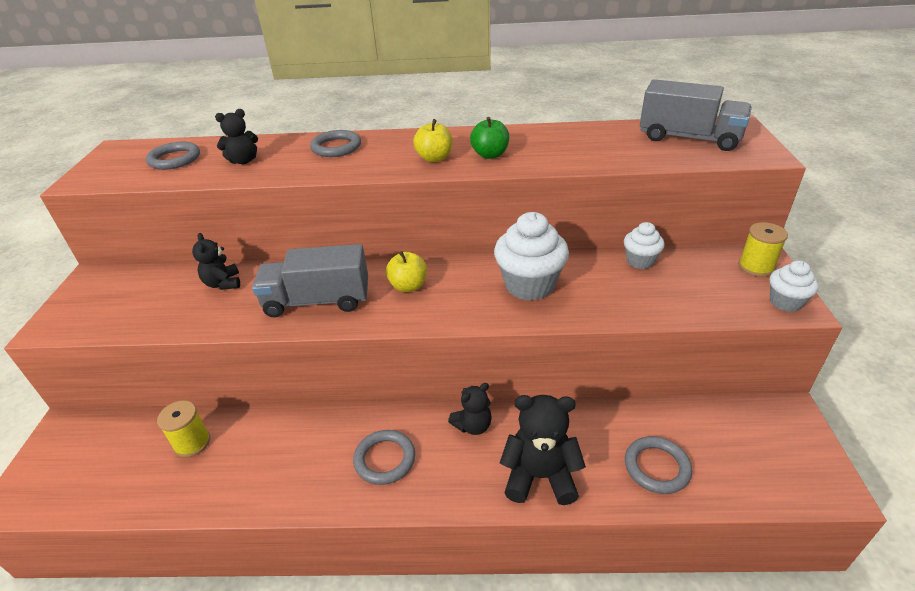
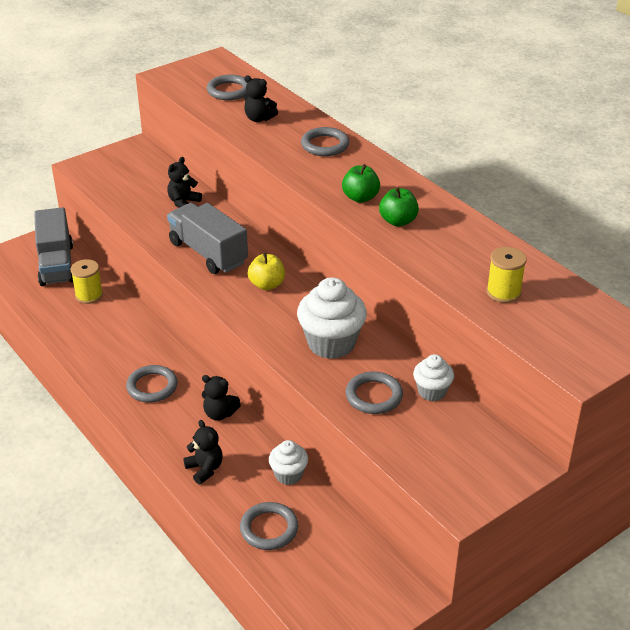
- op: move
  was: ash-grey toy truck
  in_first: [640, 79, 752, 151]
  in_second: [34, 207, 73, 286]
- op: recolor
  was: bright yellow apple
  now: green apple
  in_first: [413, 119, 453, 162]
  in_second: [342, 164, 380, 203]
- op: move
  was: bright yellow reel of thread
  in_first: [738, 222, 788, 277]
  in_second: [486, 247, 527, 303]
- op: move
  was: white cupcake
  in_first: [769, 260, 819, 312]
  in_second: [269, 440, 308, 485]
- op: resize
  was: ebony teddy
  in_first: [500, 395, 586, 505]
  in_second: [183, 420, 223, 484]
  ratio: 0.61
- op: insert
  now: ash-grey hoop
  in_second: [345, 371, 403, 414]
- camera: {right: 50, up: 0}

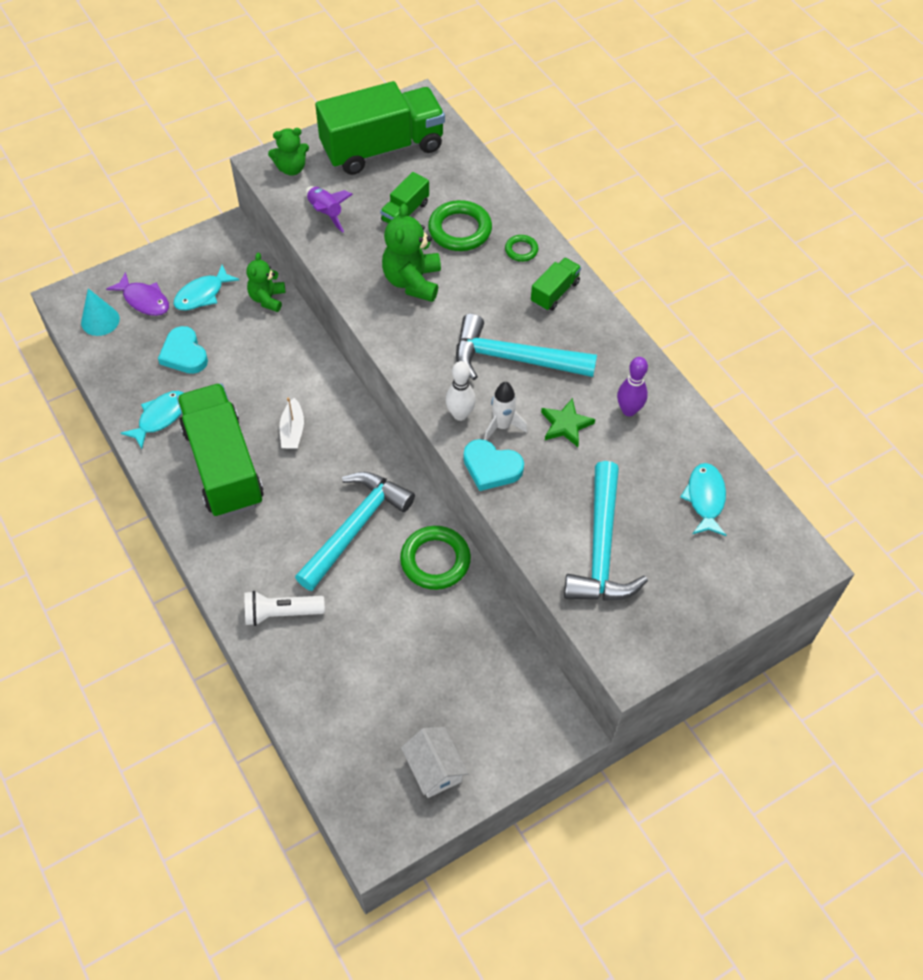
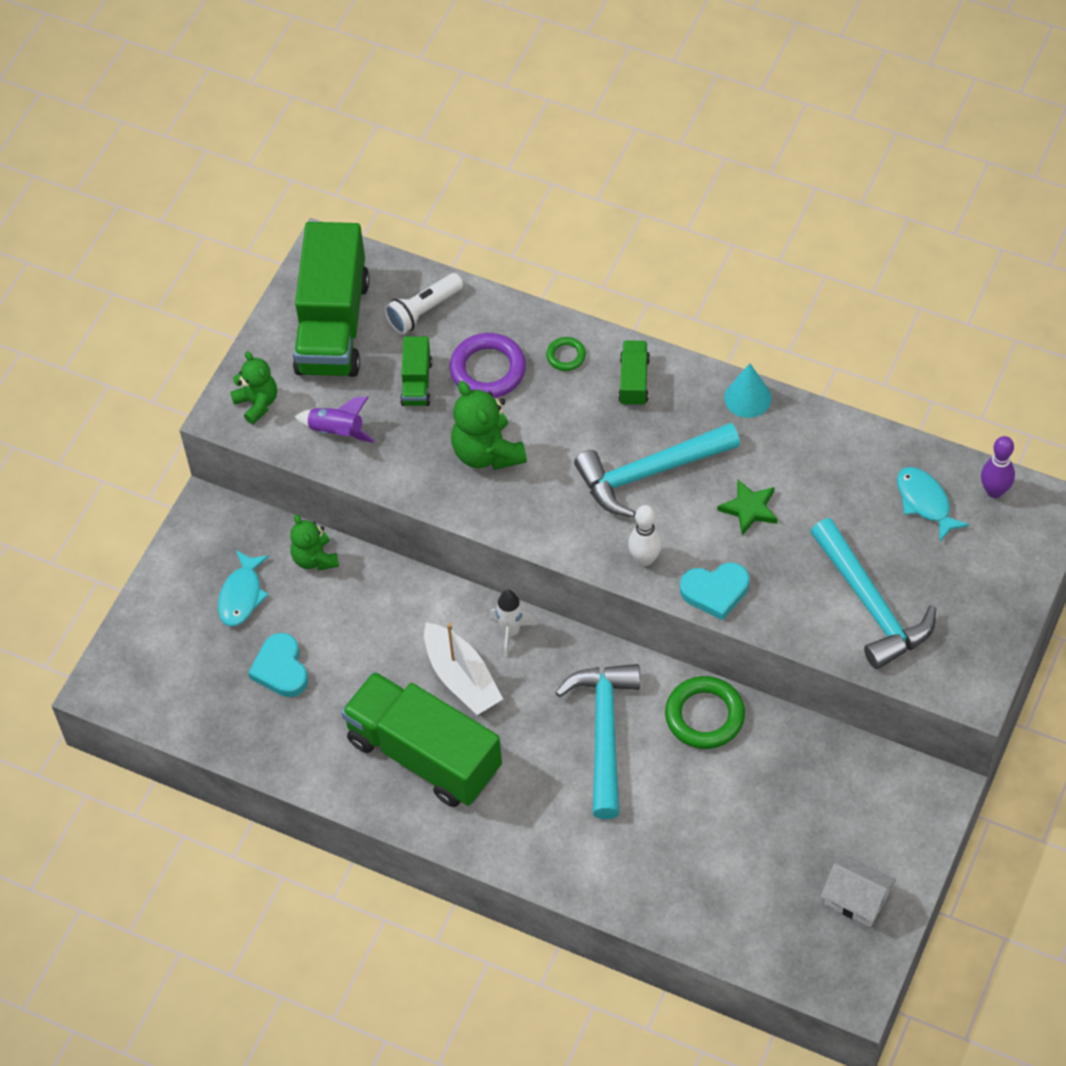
- op: rotate
  was: green toy truck
  in_first: [315, 81, 445, 175]
  in_second: [293, 222, 370, 377]
  clockwise: 150
- op: rotate
  was: green teddy
  in_first: [268, 128, 309, 176]
  in_second: [230, 351, 277, 424]
  clockwise: -75
- op: recolor
  was: green hoop
  now: royal purple hoop
  in_first: [428, 200, 492, 251]
  in_second: [449, 333, 526, 398]
- op: delete
  was: royal purple fish figure
  in_first: [106, 272, 169, 316]
- op: move
  was: turquoise cone
  in_first: [81, 288, 120, 336]
  in_second: [724, 363, 772, 418]
- op: rotate
  was: turquoise love heart
  in_first: [158, 326, 208, 374]
  in_second: [248, 633, 308, 697]
  clockwise: 45
- op: move
  was: royal purple tenpin
  in_first: [617, 357, 648, 416]
  in_second: [981, 436, 1015, 498]
- op: move
  was: white spaceship
  in_first: [484, 382, 528, 440]
  in_second: [489, 590, 538, 657]
- op: delete
  was: turquoise fish figure
  in_first: [121, 391, 184, 449]
- op: resize
  was: white boat
  in_first: [280, 397, 304, 449]
  in_second: [424, 622, 503, 715]
  ratio: 1.61
- op: move
  was: white pocket torch
  in_first: [244, 591, 325, 626]
  in_second: [384, 273, 463, 334]
- camera: {right: -30, up: 0}

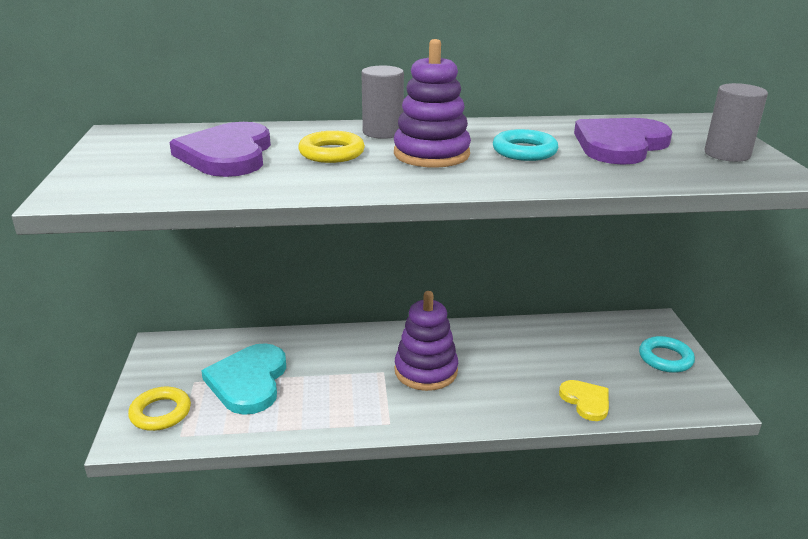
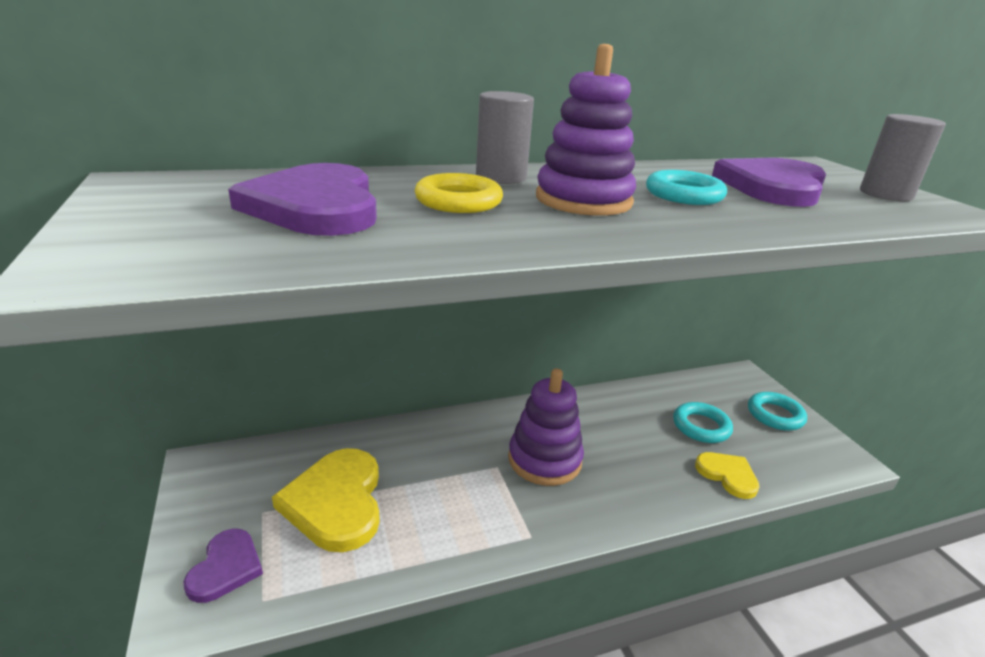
- op: recolor
  was: turquoise love heart
  now: bright yellow love heart
  in_first: [201, 343, 286, 415]
  in_second: [272, 448, 380, 552]
- op: replace
  was: bright yellow hoop
  now: royal purple love heart
  in_first: [128, 387, 191, 431]
  in_second: [184, 529, 263, 603]
- op: insert
  now: turquoise hoop
  in_second: [673, 402, 733, 443]
- camera: {right: -15, up: 0}

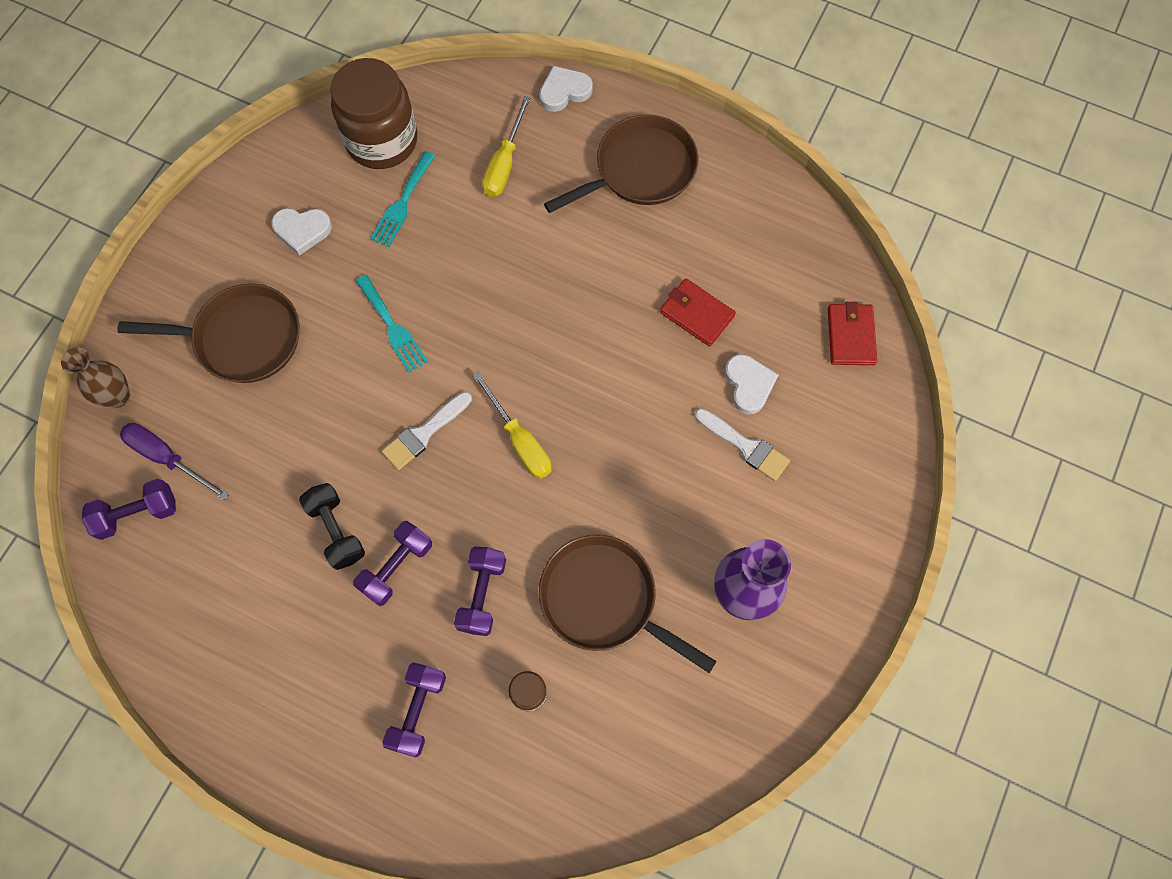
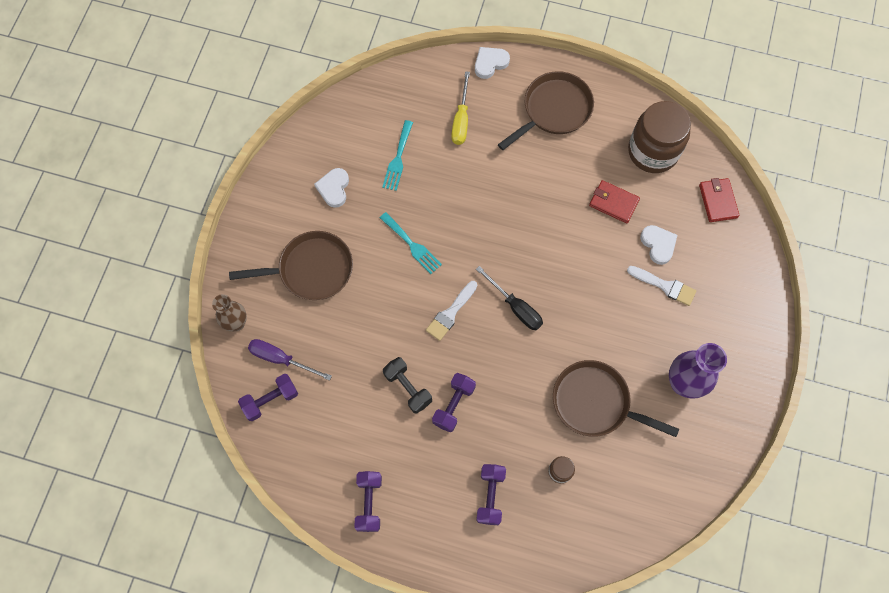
- op: move
  was: dark brown jam jar
  in_first: [330, 58, 417, 169]
  in_second: [628, 101, 691, 173]
- op: rotate
  was: white love heart
  in_first: [271, 208, 332, 256]
  in_second: [314, 168, 349, 208]
  clockwise: 105
- op: recolor
  was: bright yellow hand screwdriver
  now: ebony hand screwdriver
  in_first: [473, 372, 552, 479]
  in_second: [476, 266, 543, 330]
- op: move
  was: royal purple hand weight
  in_first: [454, 547, 506, 636]
  in_second: [354, 471, 382, 532]
- camera: {right: -10, up: 0}

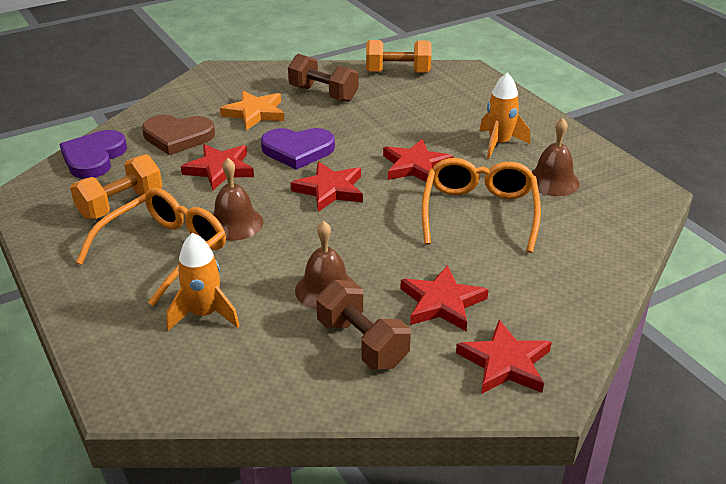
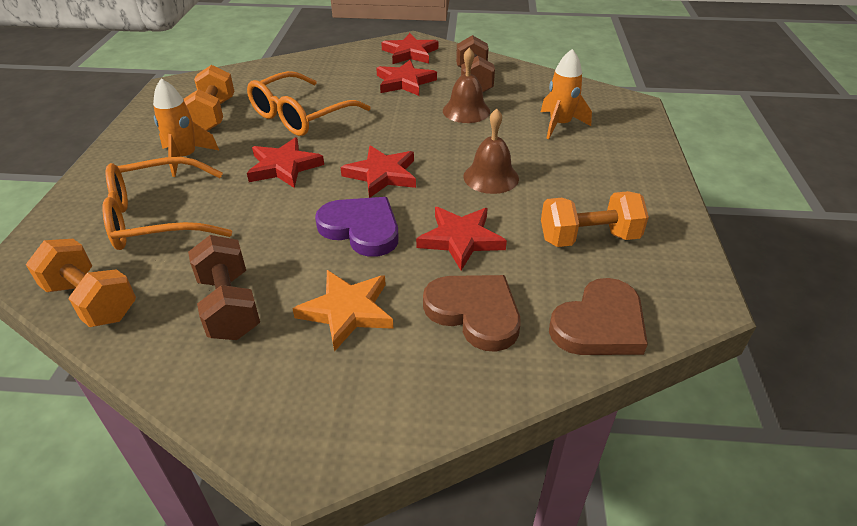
- op: replace
  was: dark brown school bell
  now: bright orange hand weight
  in_first: [531, 118, 580, 196]
  in_second: [184, 65, 235, 131]
- op: recolor
  was: royal purple love heart
  now: dark brown love heart
  in_first: [60, 130, 127, 179]
  in_second: [549, 278, 648, 355]
- op: move
  was: bright orange eyeglasses
  in_first: [76, 188, 226, 306]
  in_second: [102, 157, 232, 250]
- camera: {right: -145, up: 5}

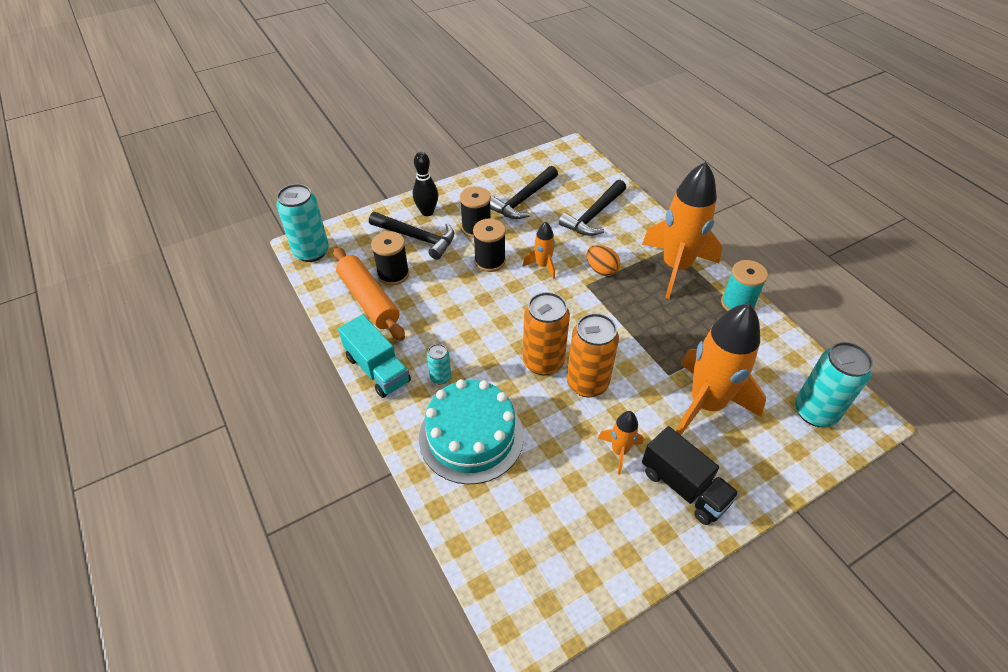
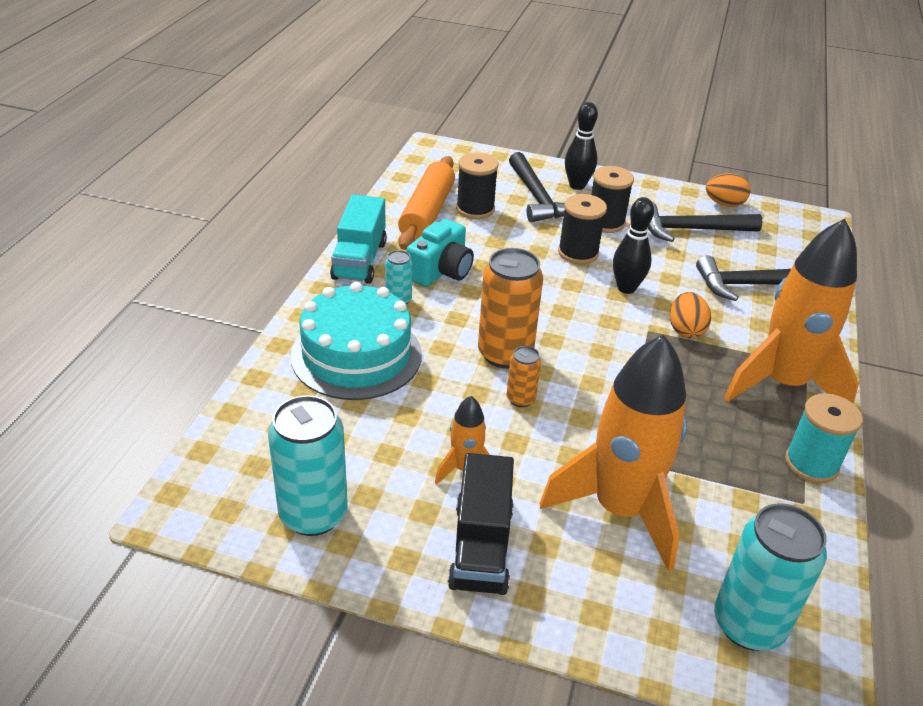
- op: move
  was: turquoise soda can
  in_first: [277, 184, 329, 262]
  in_second: [268, 395, 348, 536]
- op: replace
  was: bright orange spaceship
  now: ebony tenpin
  in_first: [523, 222, 555, 279]
  in_second: [613, 197, 654, 294]
- op: resize
  was: bright orange soda can
  in_first: [567, 313, 619, 397]
  in_second: [506, 346, 541, 407]
  ratio: 0.5
- op: insert
  now: bright orange egg shape
  in_second: [706, 173, 750, 207]
- op: insert
  now: turquoise photo camera
  in_second: [406, 219, 474, 287]
- camera: {right: 45, up: -10}

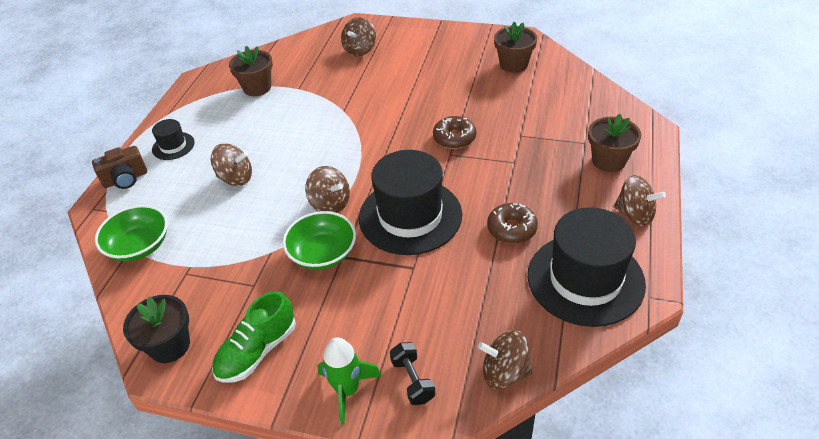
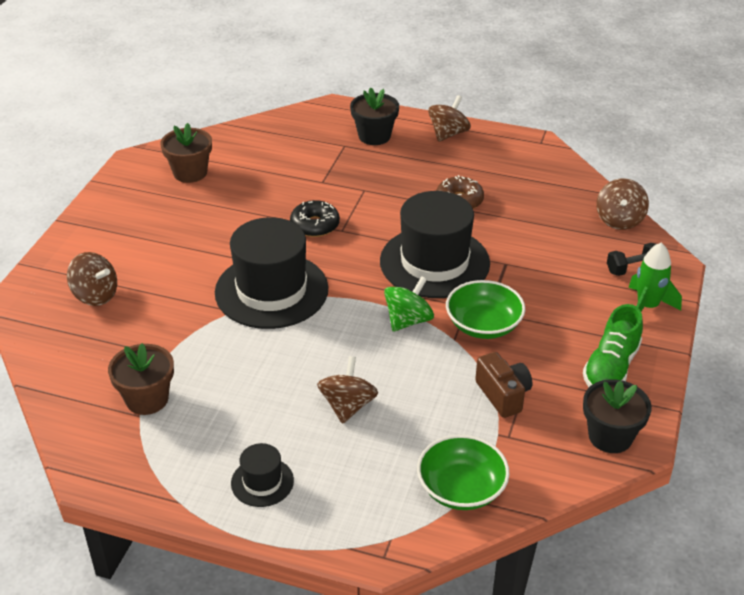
- op: recolor
  was: dark brown flower pot
  now: ebony flower pot
  in_first: [588, 114, 641, 172]
  in_second: [350, 87, 399, 145]
- op: recolor
  was: dark brown doughnut
  now: ebony doughnut
  in_first: [433, 116, 476, 149]
  in_second: [290, 200, 340, 237]
- op: move
  was: dark brown photo camera
  in_first: [92, 146, 147, 189]
  in_second: [475, 352, 532, 418]
- op: recolor
  was: dark brown toy top
  now: green toy top
  in_first: [305, 166, 350, 213]
  in_second: [384, 276, 434, 332]
- op: move
  was: ebony hat
  in_first: [528, 207, 646, 327]
  in_second: [215, 217, 328, 329]
- op: rotate
  was: green sneaker
  in_first: [212, 291, 296, 383]
  in_second: [583, 304, 643, 387]
  clockwise: 75
- camera: {right: -90, up: -5}

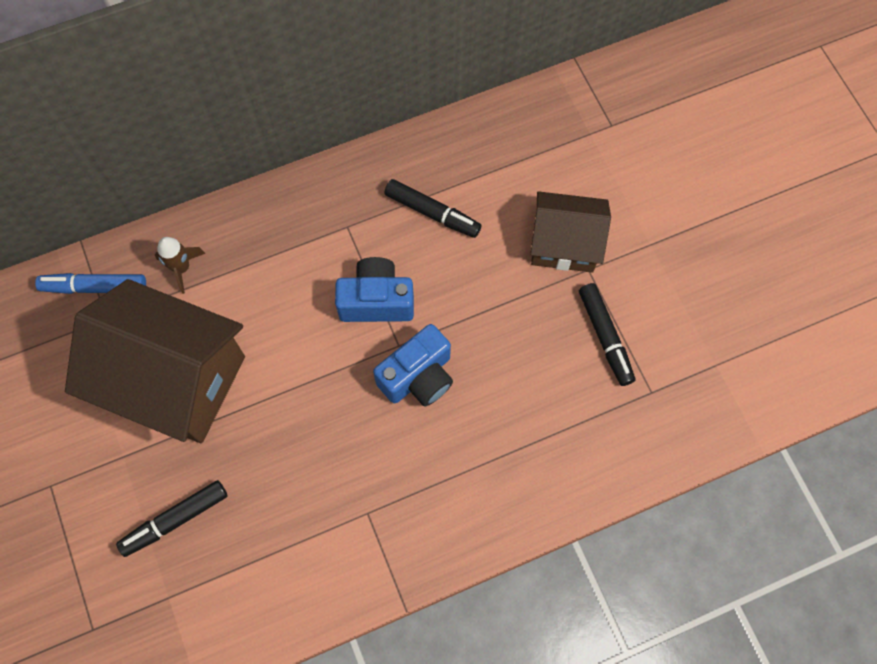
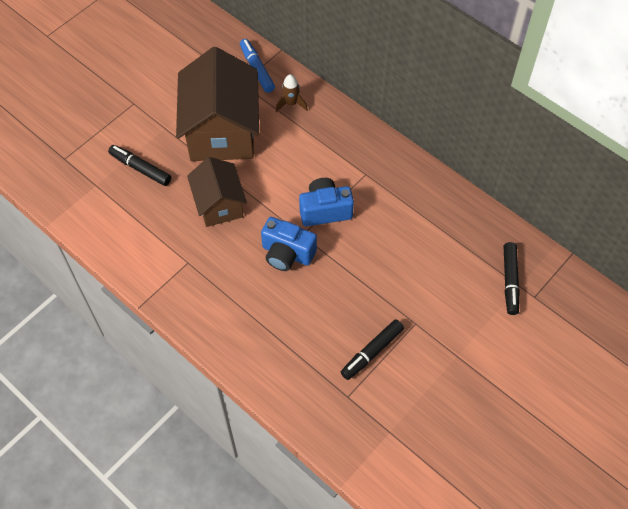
- op: move
  was: ebony marker pen
  in_first: [384, 179, 482, 238]
  in_second: [504, 242, 520, 315]
- op: move
  was: dark brown cottage
  in_first: [530, 191, 611, 273]
  in_second: [187, 157, 247, 227]
- op: rotate
  was: royal blue photo camera
  in_first: [335, 257, 414, 322]
  in_second: [299, 178, 354, 227]
  clockwise: -75
- camera: {right: 65, up: -10}

